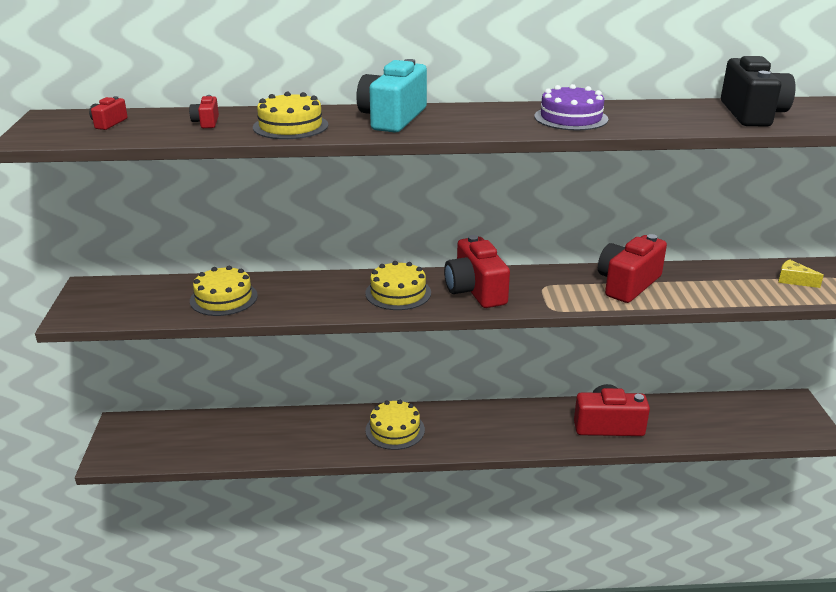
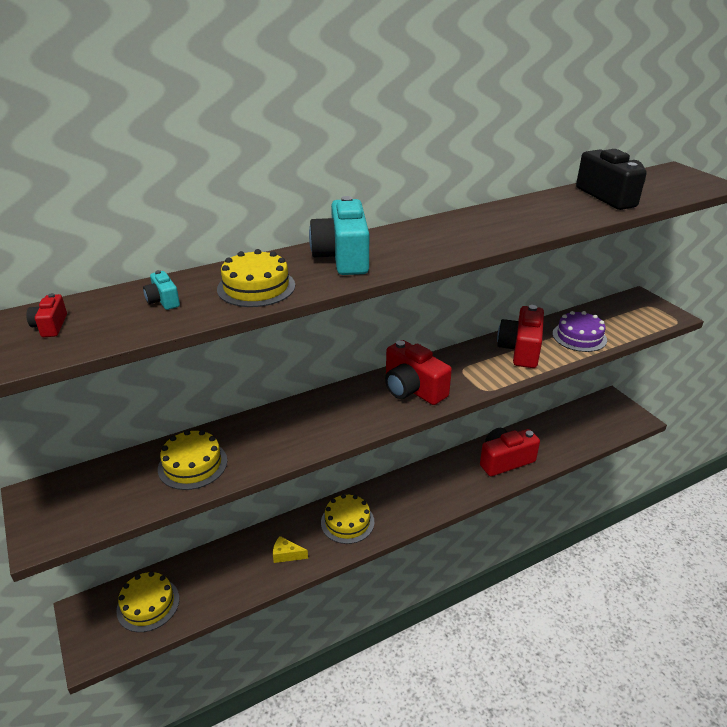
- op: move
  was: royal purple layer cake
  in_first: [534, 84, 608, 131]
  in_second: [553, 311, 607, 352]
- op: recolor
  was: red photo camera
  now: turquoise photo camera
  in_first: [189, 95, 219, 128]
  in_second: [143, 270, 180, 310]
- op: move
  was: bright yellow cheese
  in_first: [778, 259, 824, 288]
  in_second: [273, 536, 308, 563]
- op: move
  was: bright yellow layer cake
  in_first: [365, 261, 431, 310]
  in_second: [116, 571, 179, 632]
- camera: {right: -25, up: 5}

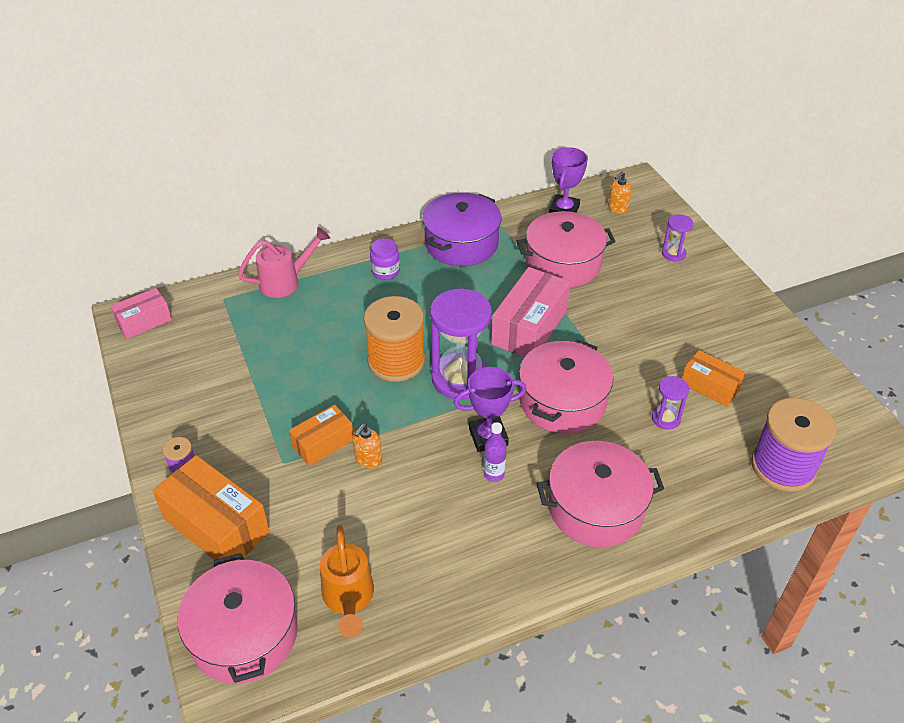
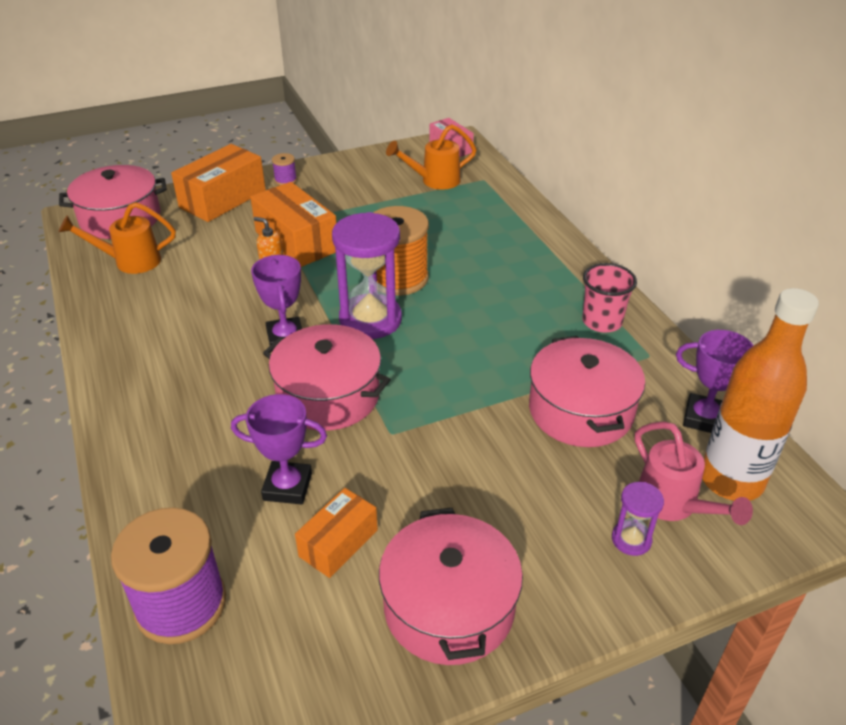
- op: replace
  was: bright orange pump bottle
  now: bright orange flask
  in_first: [608, 172, 632, 214]
  in_second: [702, 288, 819, 501]
- op: replace
  was: royal purple pot
  now: rose-pink cup
  in_first: [422, 192, 502, 266]
  in_second: [582, 263, 637, 333]
- op: move
  was: rose-pink watering can
  in_first: [238, 227, 330, 298]
  in_second: [635, 421, 753, 525]
- op: delete
  was: royal purple jam jar
  in_first: [370, 238, 400, 280]
- op: delete
  was: rose-pink parcel
  in_first: [491, 267, 570, 357]
- op: replace
  was: royal purple sand timer
  now: royal purple prize cup
  in_first: [652, 376, 689, 430]
  in_second: [231, 394, 327, 504]
- op: resize
  was: bright orange parcel
  in_first: [289, 405, 353, 466]
  in_second: [250, 182, 336, 267]
  ratio: 1.67
- op: delete
  was: royal purple flask
  in_first: [484, 422, 507, 482]
- op: move
  was: rose-pink pot
  in_first: [537, 441, 664, 547]
  in_second: [379, 508, 523, 665]
- op: insert
  now: bright orange watering can
  in_second: [386, 124, 477, 190]
- camera: {right: 90, up: -5}

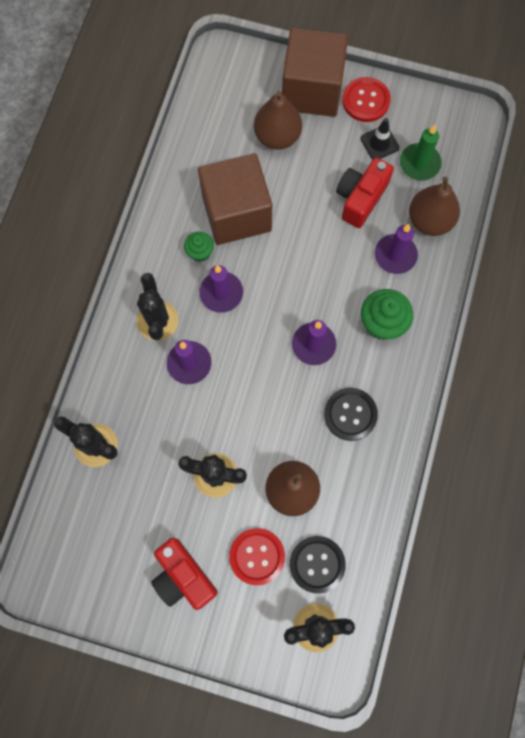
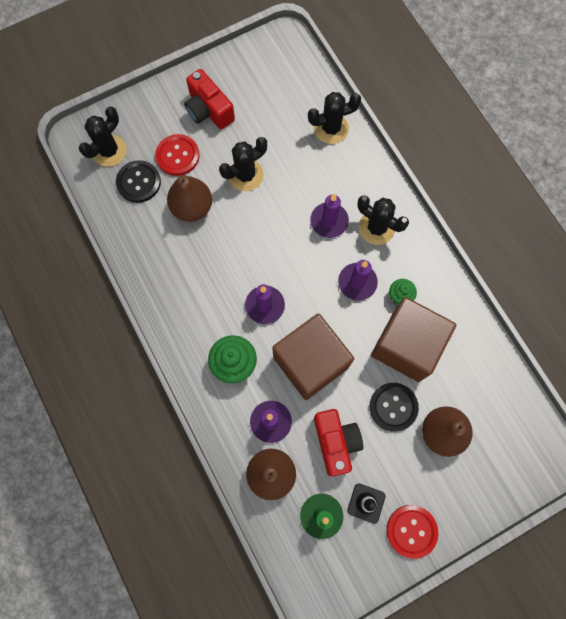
- op: move
  was: dark brown block
  in_first: [282, 28, 348, 117]
  in_second: [272, 313, 354, 400]
- op: move
  was: ebony sewing button
  in_first: [324, 388, 378, 441]
  in_second: [370, 383, 419, 432]
- op: rotate
  was: red photo camera
  in_first: [151, 538, 218, 610]
  in_second: [184, 69, 235, 129]
  clockwise: -135
- camera: {right: 135, up: 0}

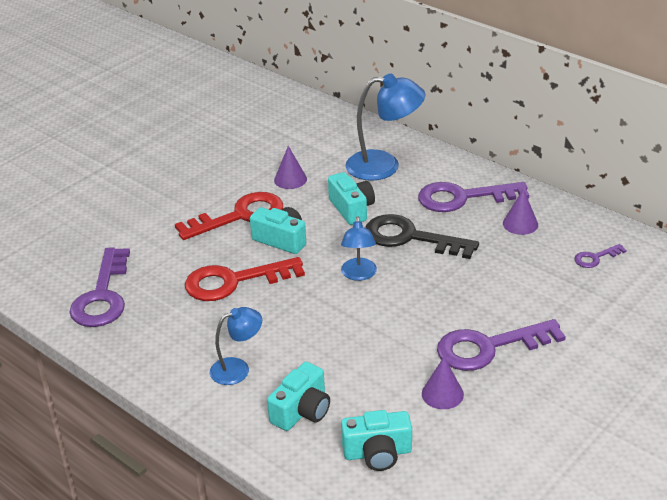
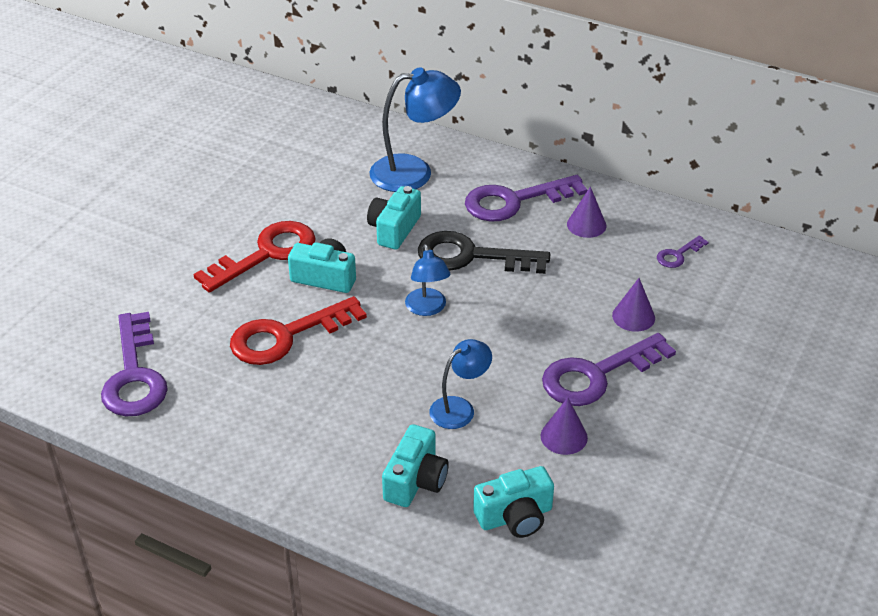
- op: move
  was: royal purple cone
  in_first: [274, 146, 307, 189]
  in_second: [612, 278, 655, 332]
- op: rotate
  was: turquoise photo camera
  in_first: [328, 172, 375, 225]
  in_second: [367, 186, 421, 249]
  clockwise: -120
- op: move
  was: royal blue desk lamp
  in_first: [210, 307, 262, 385]
  in_second: [429, 339, 492, 429]
- camera: {right: -15, up: 5}

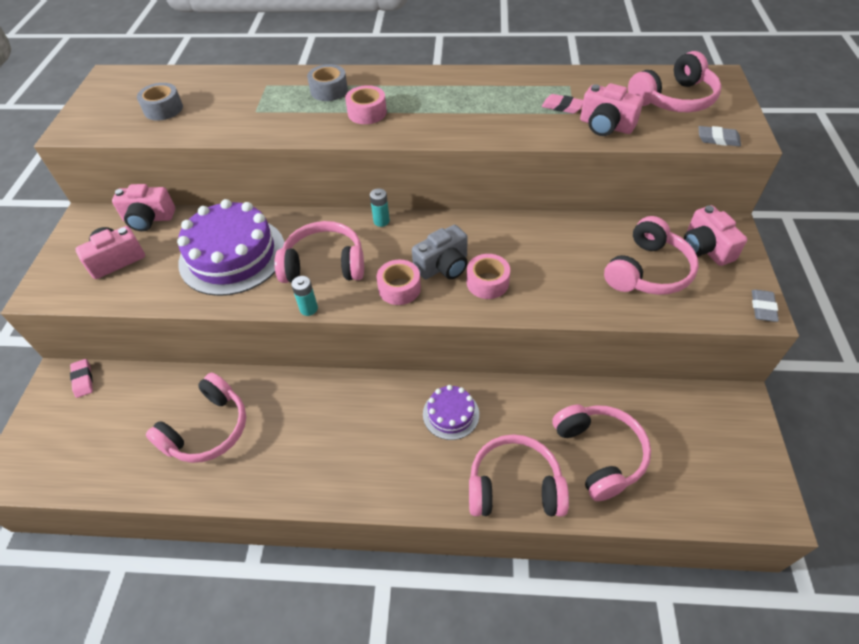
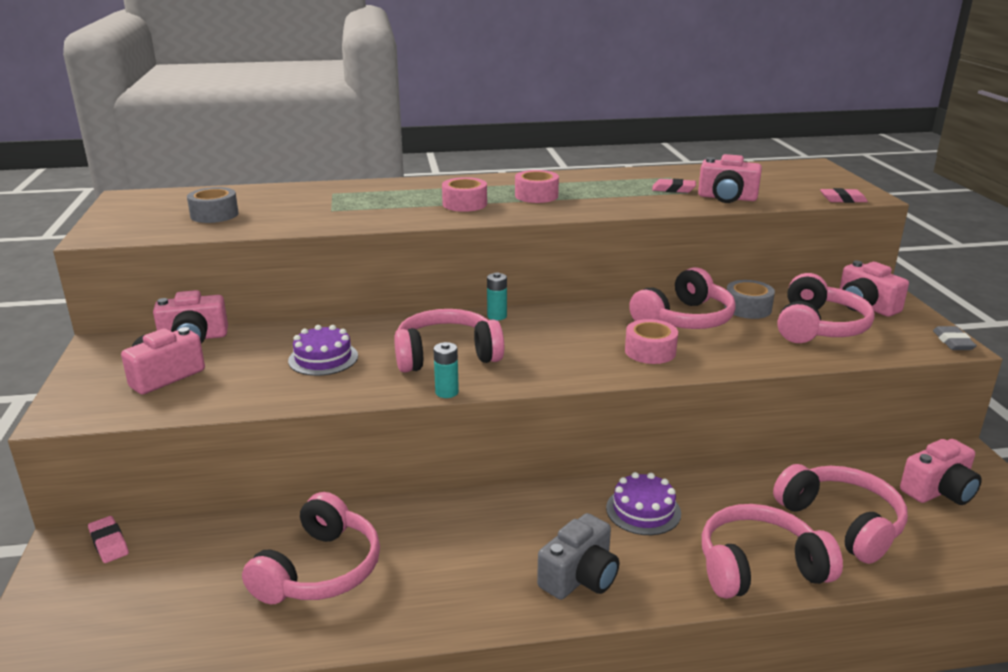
- op: move
  was: rose-pink over-ear headphones
  in_first: [628, 51, 722, 112]
  in_second: [629, 267, 736, 329]
- op: move
  was: ash-grey tape
  in_first: [307, 64, 348, 101]
  in_second: [725, 280, 775, 319]
- op: recolor
  was: ash-grey eraser
  now: rose-pink eraser
  in_first: [699, 126, 741, 146]
  in_second: [820, 188, 868, 203]
- op: resize
  was: royal purple layer cake
  in_first: [177, 199, 285, 296]
  in_second: [288, 325, 358, 376]
  ratio: 0.51
- op: move
  was: ash-grey photo camera
  in_first: [412, 225, 468, 279]
  in_second: [537, 513, 619, 600]
- op: move
  was: rose-pink tape
  in_first: [377, 260, 421, 305]
  in_second: [515, 170, 559, 203]
- op: insert
  now: rose-pink photo camera
  in_second: [900, 439, 982, 505]
- camera: {right: -15, up: -25}

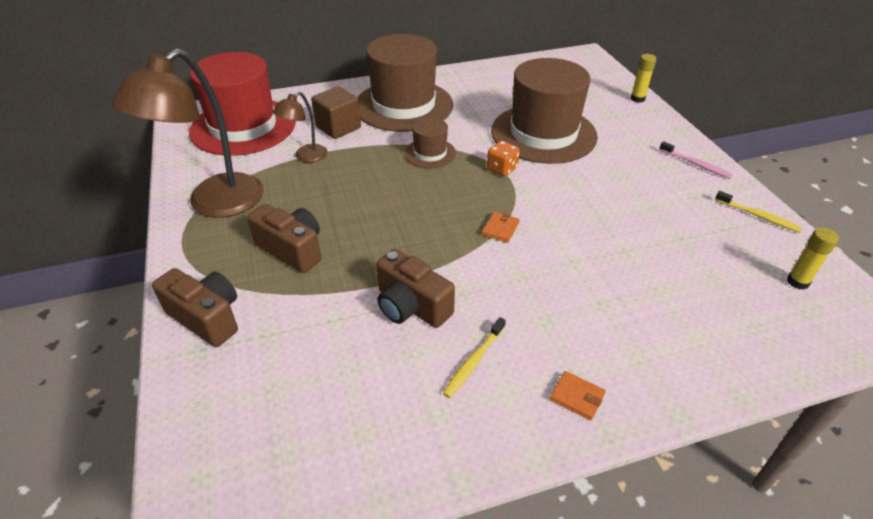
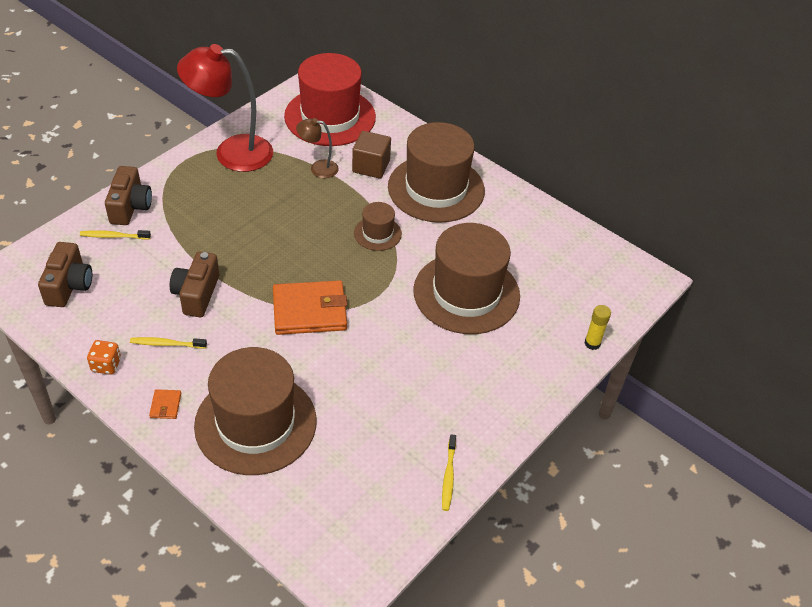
- op: recolor
  was: dark brown desk lamp
  now: red desk lamp
  in_first: [112, 49, 263, 218]
  in_second: [177, 44, 273, 172]
- op: move
  was: bright orange game die
  in_first: [487, 141, 520, 176]
  in_second: [87, 340, 121, 375]
- op: delete
  was: rose-pink tooth brush
  in_first: [659, 141, 733, 179]
- op: move
  was: dark brown photo camera
  in_first: [247, 204, 321, 273]
  in_second: [38, 242, 92, 307]
- op: resize
  was: bright orange card wallet
  in_first: [482, 212, 520, 243]
  in_second: [273, 280, 347, 335]
  ratio: 2.41
- op: delete
  was: bright yellow stick of glue
  in_first: [787, 228, 839, 290]
- op: insert
  now: bright yellow tooth brush
  in_second: [80, 230, 151, 239]
- op: insert
  now: dark brown hat
  in_second: [194, 347, 317, 475]
- camera: {right: 55, up: 5}

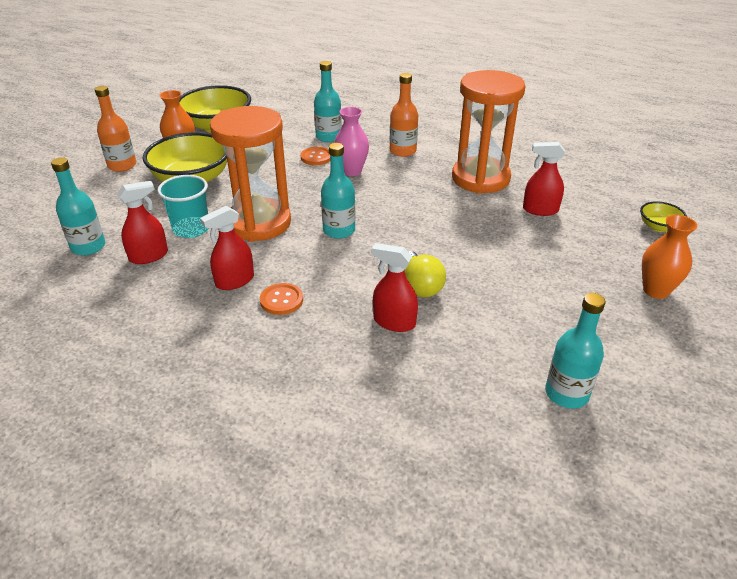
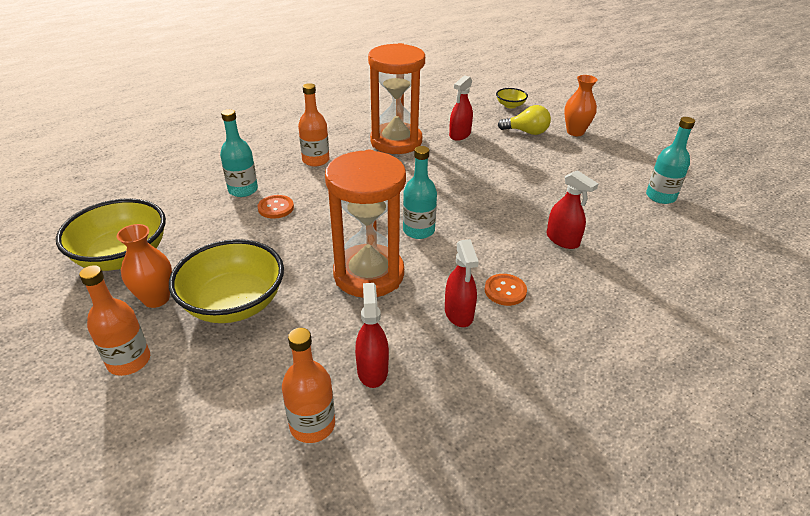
- op: delete
  was: rose-pink tall vase
  in_first: [334, 107, 369, 176]
- op: recolor
  was: turquoise flask
  now: bright orange flask
  in_first: [51, 157, 105, 256]
  in_second: [282, 328, 335, 443]
- op: delete
  was: turquoise cup
  in_first: [157, 175, 209, 238]
- op: rotate
  was: red spray cleaner
  in_first: [371, 243, 418, 332]
  in_second: [547, 170, 598, 249]
  clockwise: -90
- op: move
  was: bright yellow light bulb
  in_first: [404, 251, 446, 297]
  in_second: [498, 105, 551, 135]
- camera: {right: -65, up: 0}

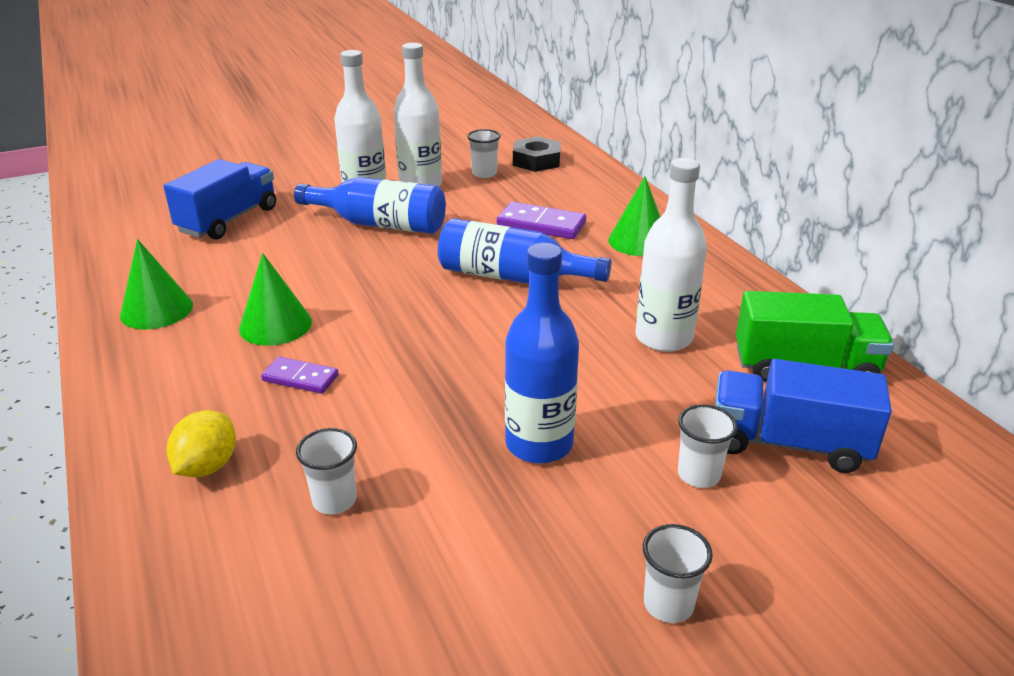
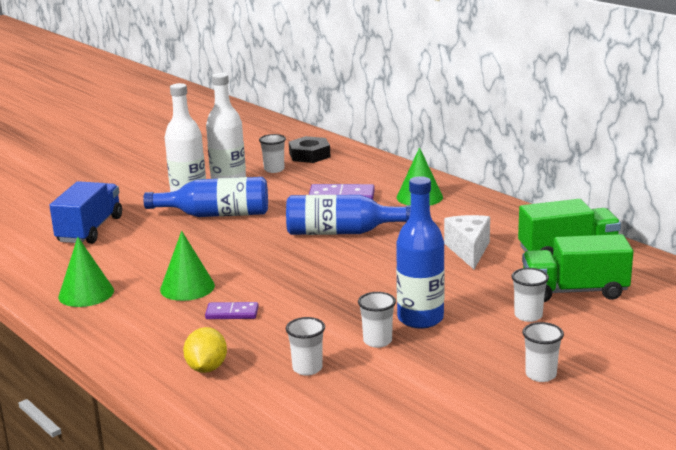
- op: replace
  was: white flask
  now: white cheese
  in_first: [635, 158, 707, 352]
  in_second: [444, 215, 490, 269]
- op: recolor
  was: royal blue toy truck
  now: green toy truck
  in_first: [715, 359, 892, 473]
  in_second: [522, 234, 634, 302]
- op: insert
  now: white cup
  in_second: [358, 292, 396, 348]
- camera: {right: -15, up: -10}

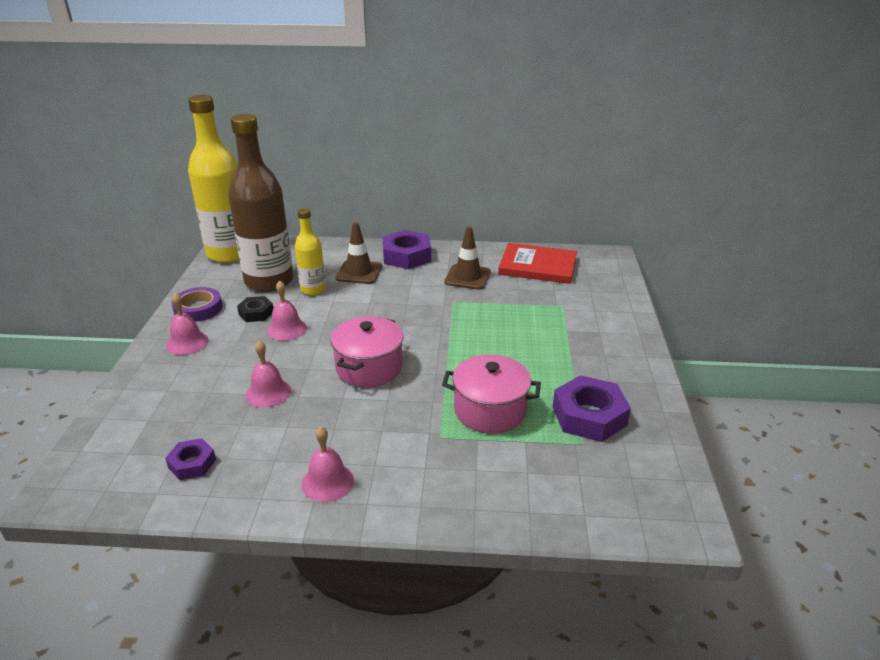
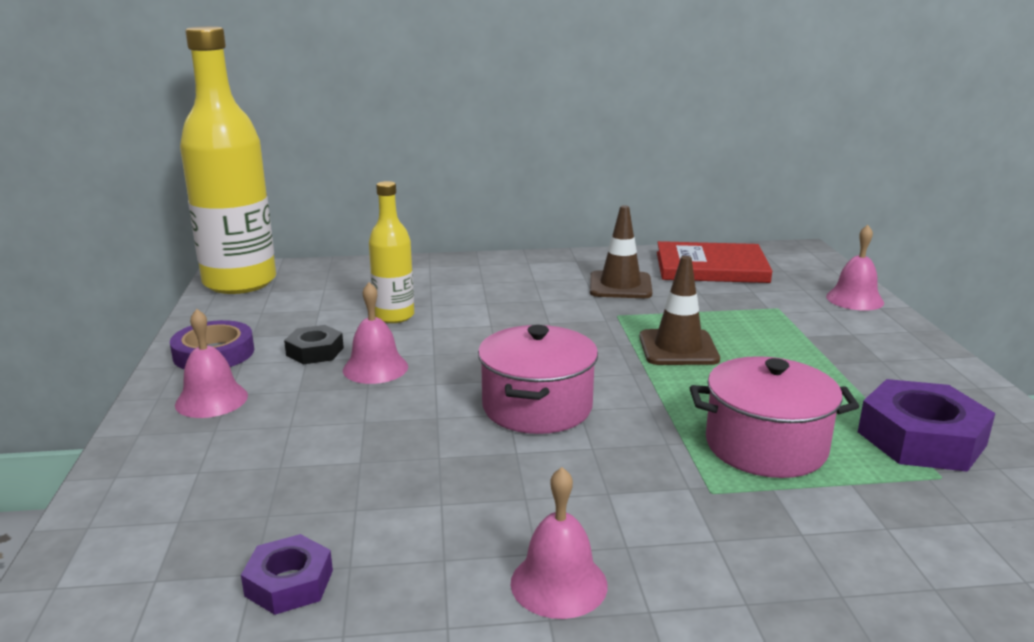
- op: delete
  was: dark brown flask
  in_first: [228, 114, 293, 292]
- op: move
  was: dark brown traffic cone
  in_first: [335, 222, 382, 284]
  in_second: [639, 256, 720, 365]
- op: delete
  was: royal purple hexagon nut
  in_first: [383, 230, 431, 269]
- op: move
  was: rose-pink school bell
  in_first: [246, 341, 291, 408]
  in_second: [826, 225, 884, 311]
- camera: {right: -10, up: -10}

